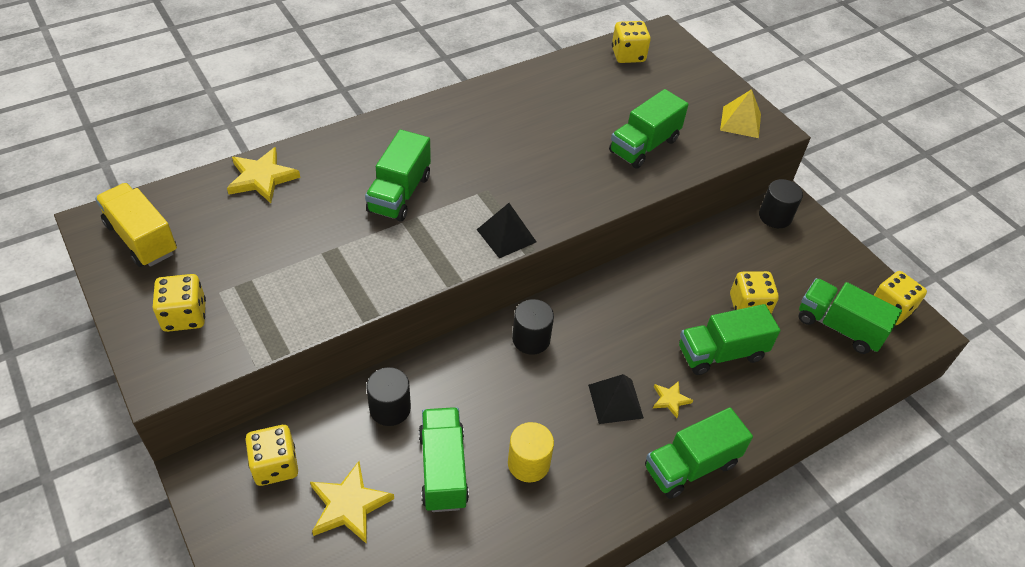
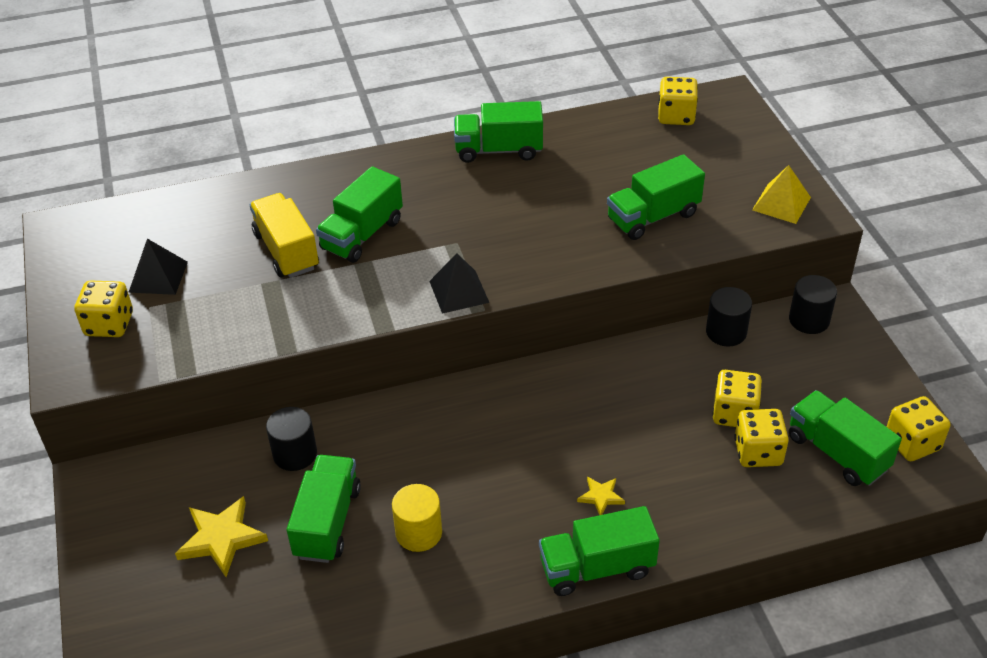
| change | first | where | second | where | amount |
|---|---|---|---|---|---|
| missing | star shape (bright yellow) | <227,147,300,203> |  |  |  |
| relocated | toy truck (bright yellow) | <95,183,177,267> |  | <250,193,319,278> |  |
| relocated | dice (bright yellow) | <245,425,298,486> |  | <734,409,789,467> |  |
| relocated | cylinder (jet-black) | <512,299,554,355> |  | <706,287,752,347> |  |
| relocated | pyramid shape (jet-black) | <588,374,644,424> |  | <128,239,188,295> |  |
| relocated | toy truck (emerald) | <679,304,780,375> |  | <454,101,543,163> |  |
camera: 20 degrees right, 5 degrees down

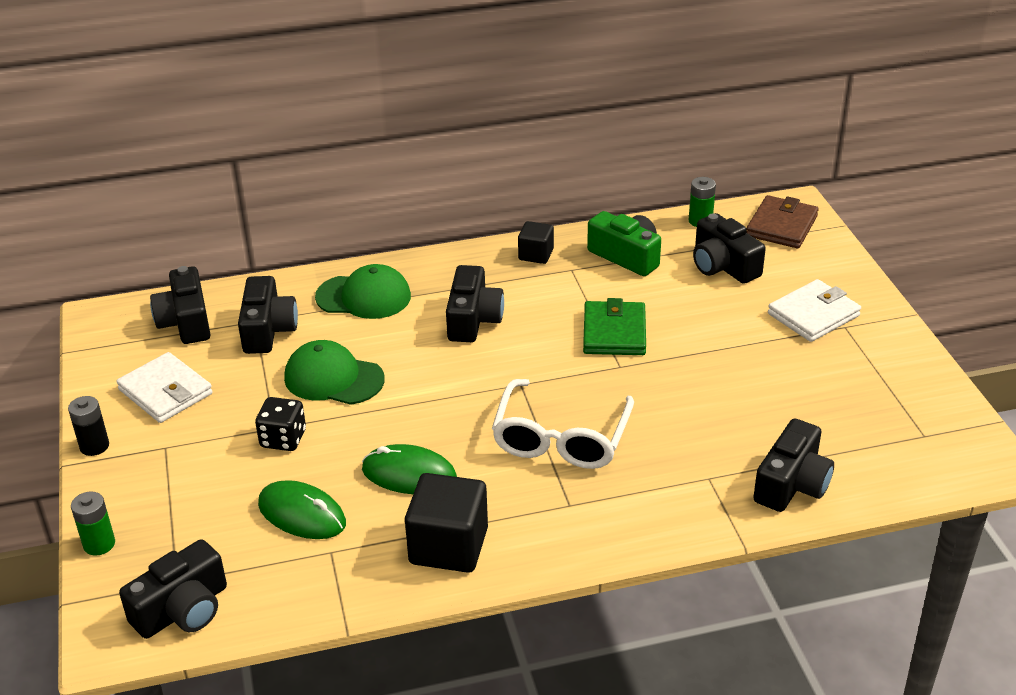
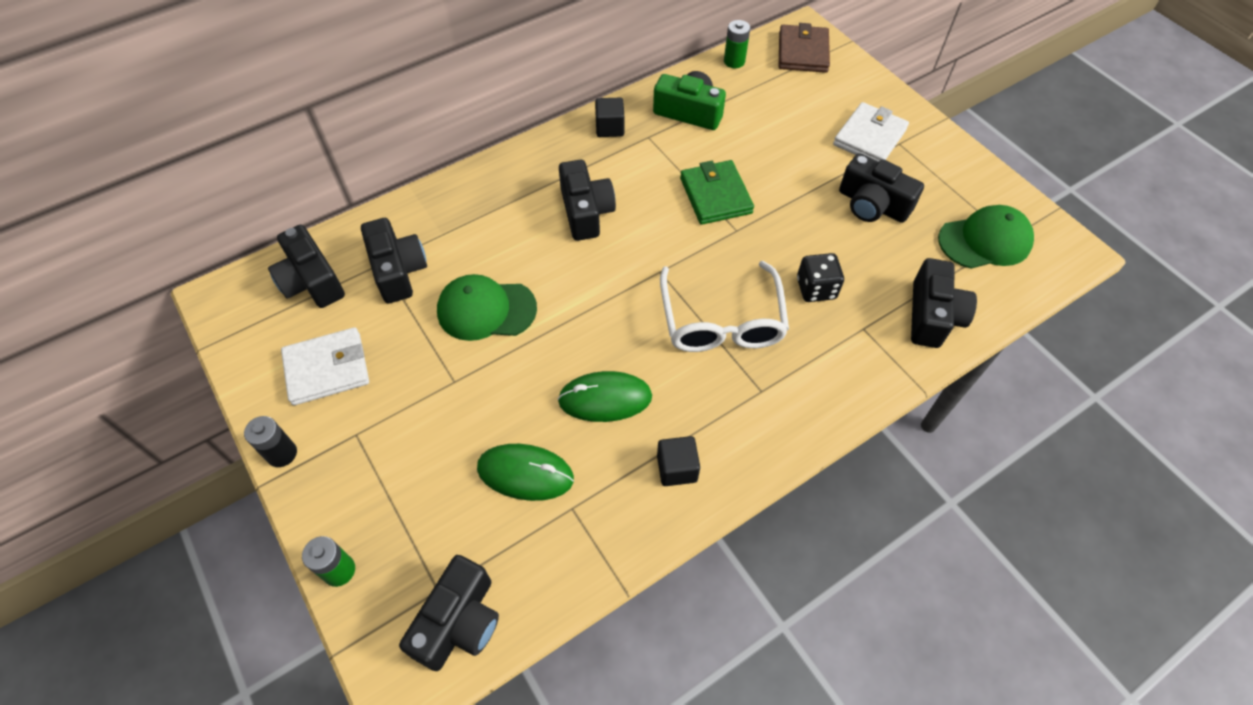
| change | first | where | second | where | amount |
|---|---|---|---|---|---|
| relocated | dice (jet-black) | <255,397,306,451> |  | <797,253,844,302> |  |
| relocated | cap (emerald) | <315,264,411,319> |  | <938,205,1034,269> |  |
| relocated | compact camera (jet-black) | <693,213,766,284> |  | <839,153,924,223> |  |
| spun | billfold (white) | <116,352,213,423> |  | <281,327,369,405> | 45 degrees counterclockwise |
| size | cube (jet-black) | <405,473,488,573> |  | <657,436,700,486> | x0.56 |
camera: 20 degrees left, 20 degrees up

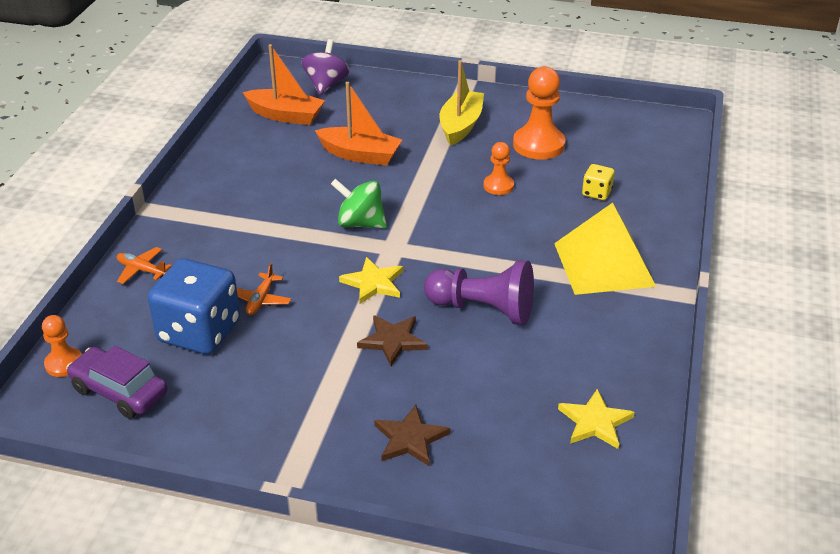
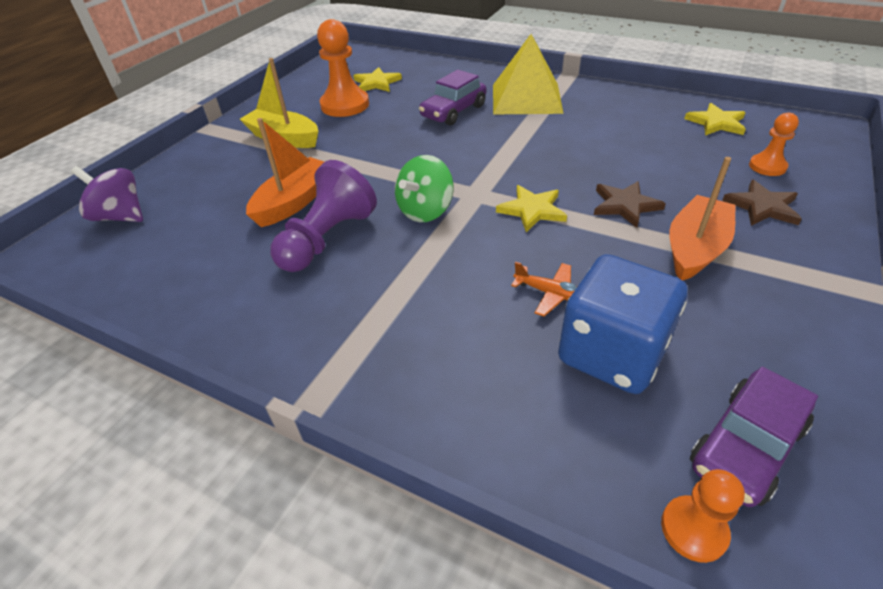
| change | first | where | second | where | amount |
|---|---|---|---|---|---|
| missing | aeroplane (bright orange) | <117,247,172,284> |  |  |  |
| missing | dice (bright yellow) | <582,164,615,200> |  |  |  |
| appeared |  |  | star shape (bright yellow) | <353,67,402,92> |  |
| appeared |  |  | automobile (royal purple) | <419,70,486,125> |  |
| relocated | toy boat (bright orange) | <243,44,325,125> |  | <669,157,736,280> |  |
| relocated | game pawn (royal purple) | <424,260,534,325> |  | <270,160,377,272> |  |
| relocated | game pawn (bright orange) | <483,142,514,195> |  | <749,113,799,176> |  |
camera: 75 degrees left, 5 degrees up

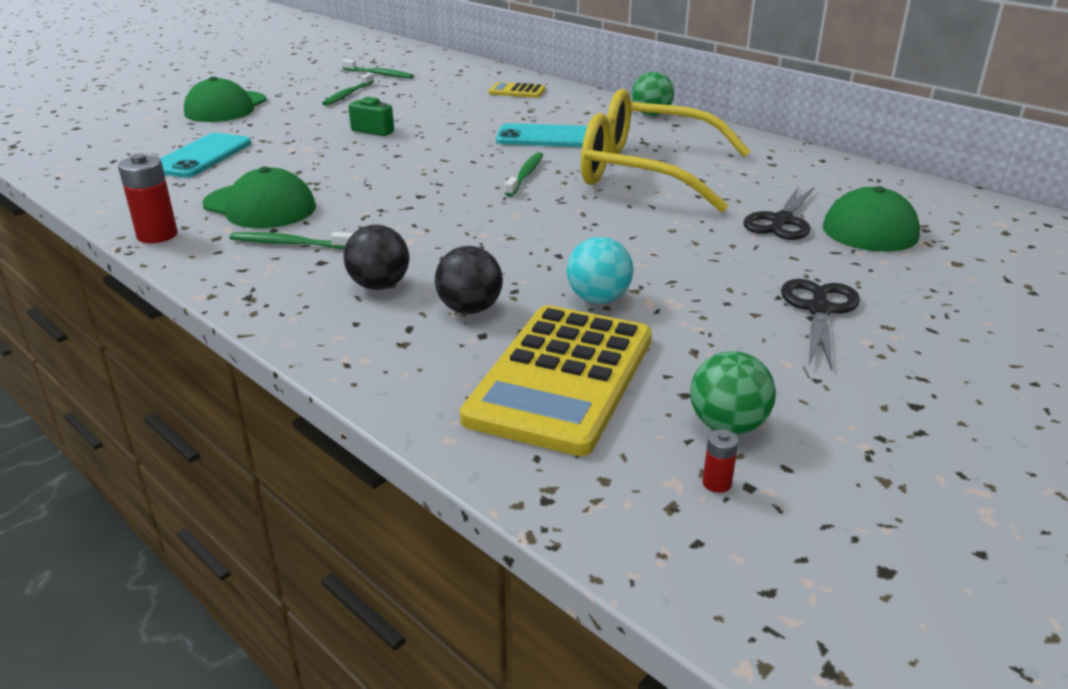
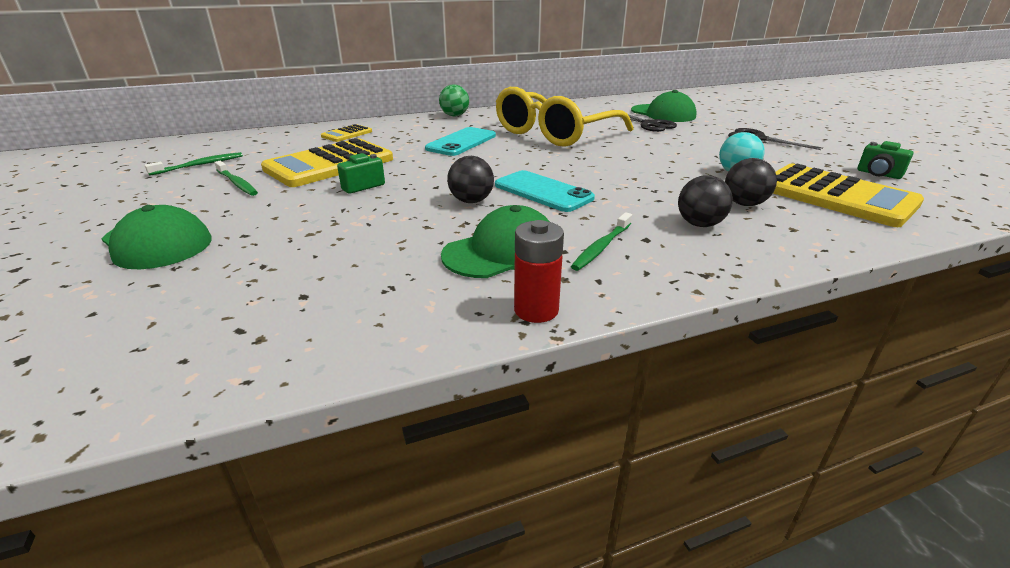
| change | first | where | second | where | amount |
|---|---|---|---|---|---|
| missing | tooth brush (emerald) | <505,152,543,197> |  |  |  |
| missing | power cell (red) | <702,429,739,493> |  |  |  |
| appeared |  |  | calculator (bright yellow) | <261,138,393,187> |  |
| appeared |  |  | ball (jet-black) | <447,156,494,203> |  |
| relocated | smartphone (aqua) | <160,133,251,178> |  | <495,170,595,212> |  |
| exchanged | ball (emerald) | <690,351,776,435> | compact camera (emerald) | <857,141,913,179> |  |
camera: 65 degrees left, 0 degrees up

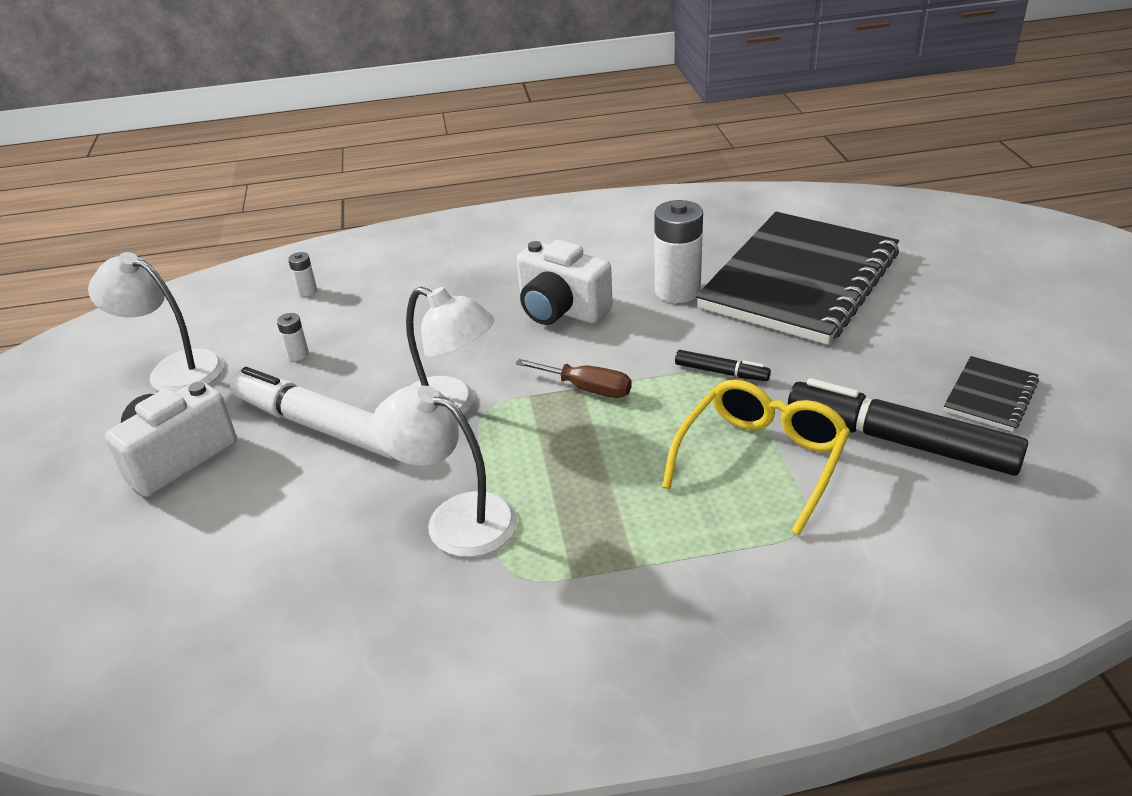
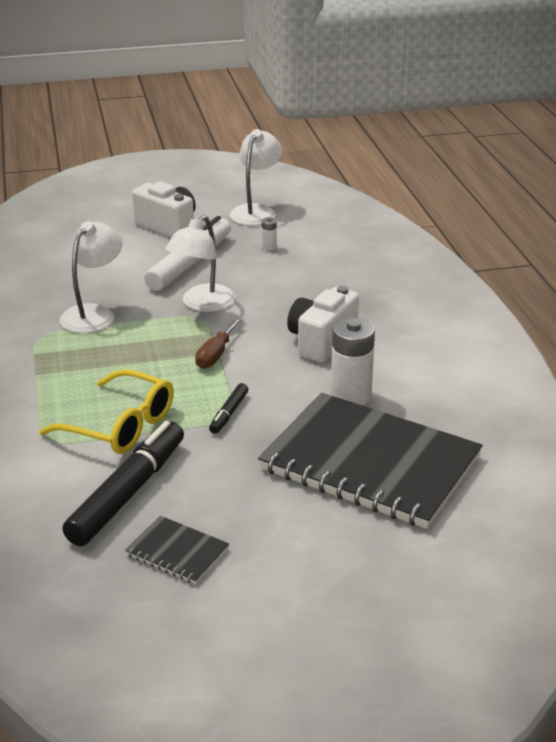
| change | first | where | second | where | amount |
|---|---|---|---|---|---|
| missing | power cell (white) | <288,252,317,296> |  |  |  |
camera: 85 degrees right, 5 degrees down

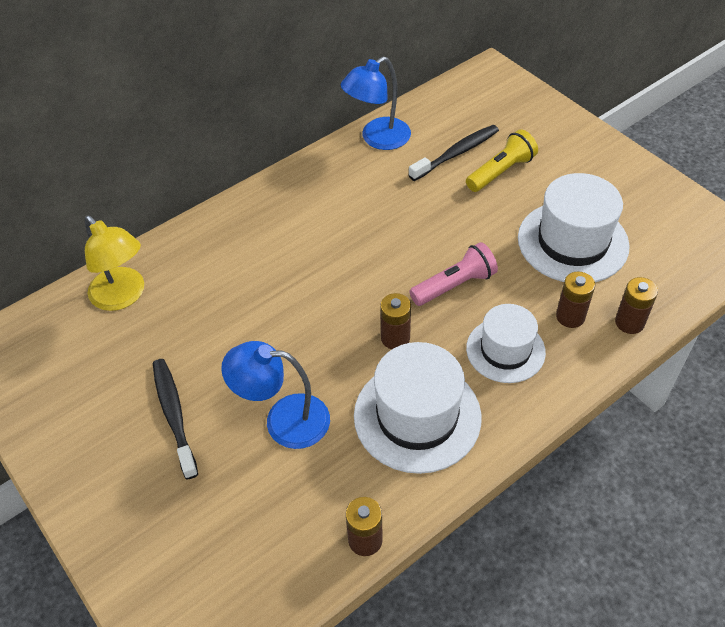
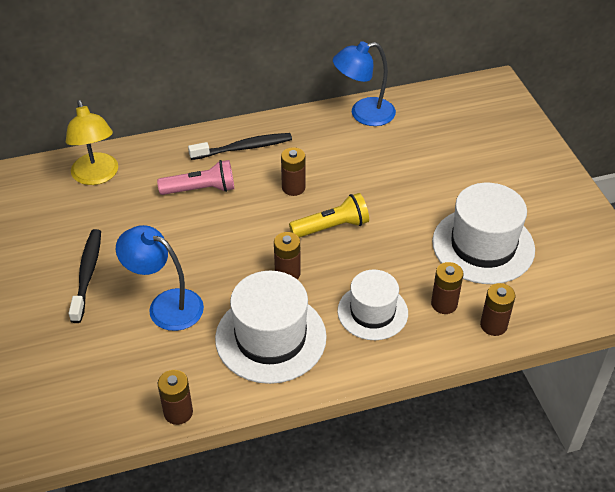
| change | first | where | second | where | amount |
|---|---|---|---|---|---|
| appeared |  |  | power cell (dark brown) | <281,147,306,196> |  |
| relocated | tooth brush (jet-black) | <409,125,499,181> |  | <188,133,292,160> |  |
| relocated | pocket torch (rosy) | <409,242,498,306> |  | <157,160,234,195> |  |
| relocated | pocket torch (bright yellow) | <466,129,538,192> |  | <289,193,369,238> |  |
camera: 20 degrees right, 5 degrees down

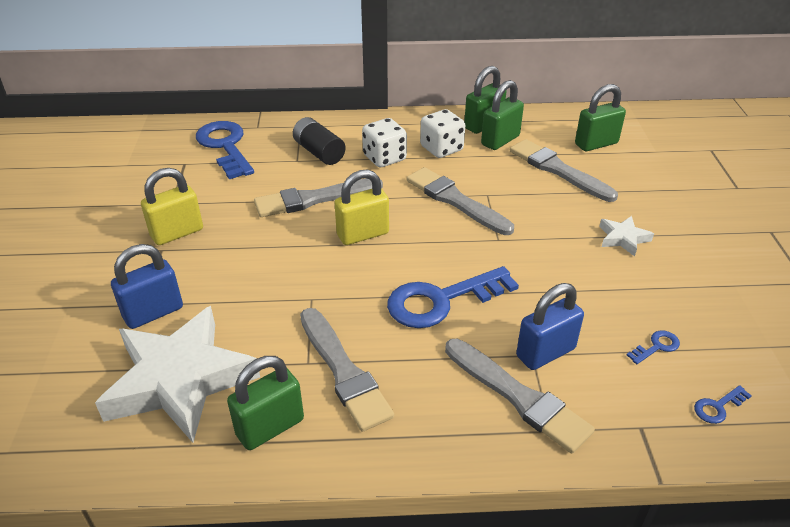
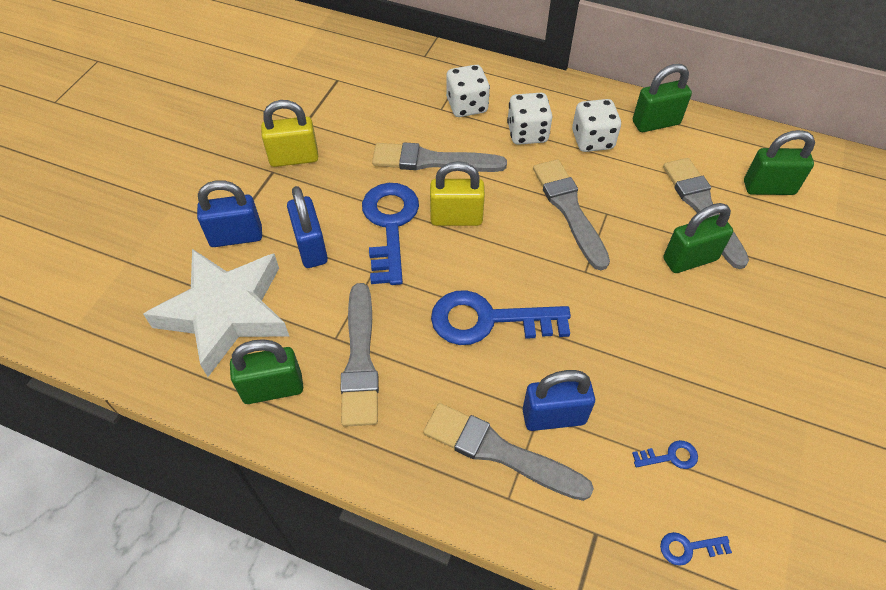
| change | first | where | second | where | amount |
|---|---|---|---|---|---|
| missing | star shape (white) | <599,216,654,256> |  |  |  |
| appeared |  |  | small lock (blue) | <287,186,328,268> |  |
| relocated | key (blue) | <196,121,254,179> |  | <362,183,419,285> |  |
| relocated | small lock (emerald) | <481,80,524,150> |  | <663,203,733,273> |  |
| exchanged | power cell (jet-black) | <293,117,346,165> | dice (white) | <446,65,490,117> |  |
| spun | paint brush (ash-grey) | <445,339,595,454> |  | <423,403,594,501> | 135 degrees clockwise |
camera: 25 degrees right, 15 degrees up

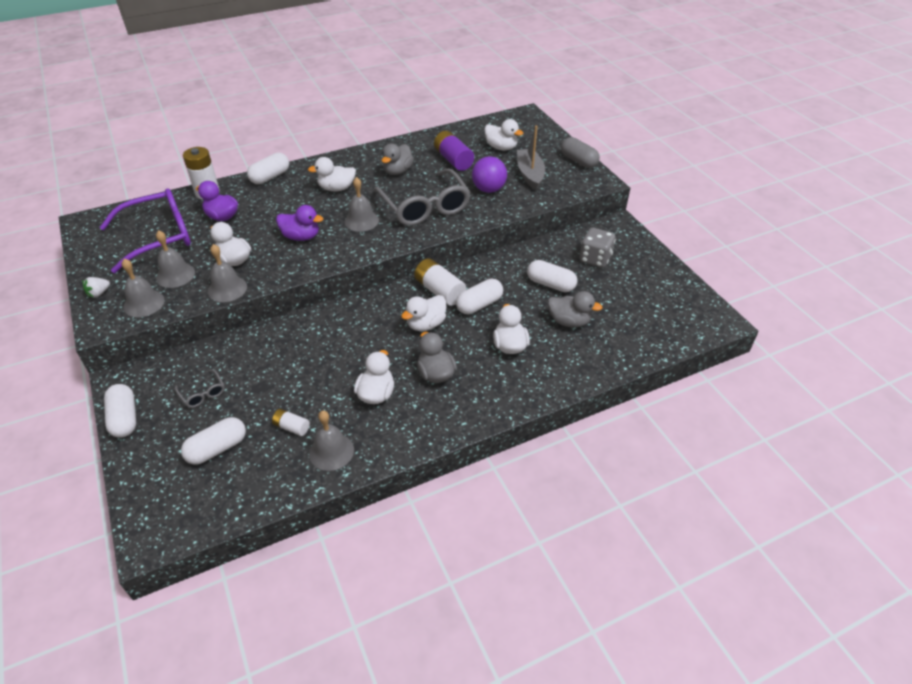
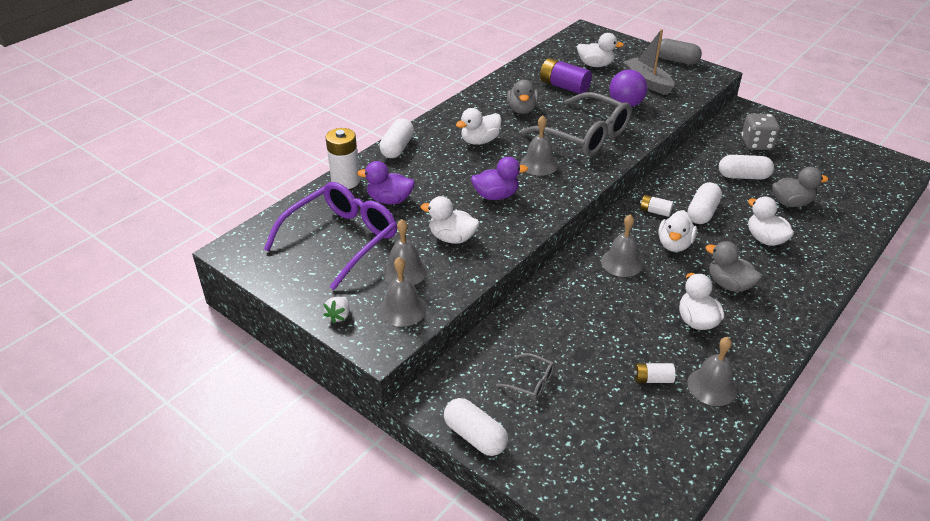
| change | first | where | second | where | amount |
|---|---|---|---|---|---|
| missing | pill (white) | <181,417,246,465> |  |  |  |
| relocated | bell (ash-grey) | <208,244,247,302> |  | <601,214,643,277> |  |
| size | power cell (white) | <414,258,466,306> |  | <640,195,673,217> | x0.55 |
camera: 25 degrees left, 5 degrees down

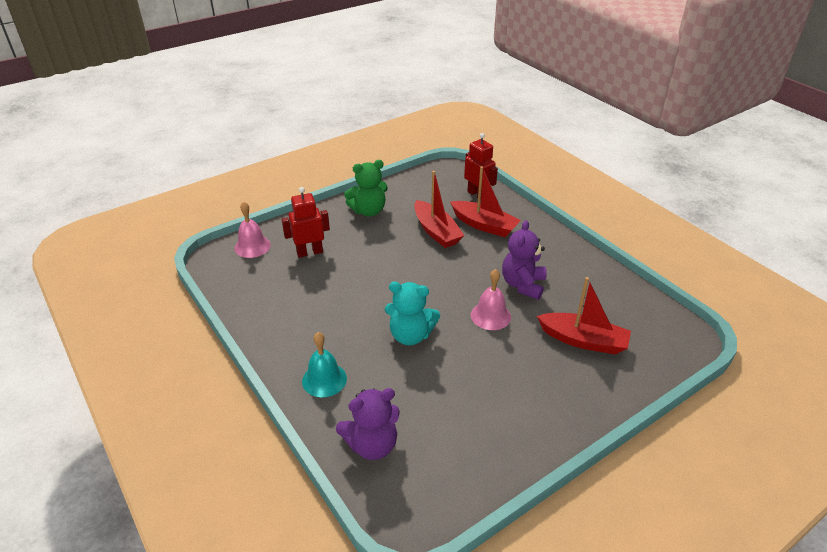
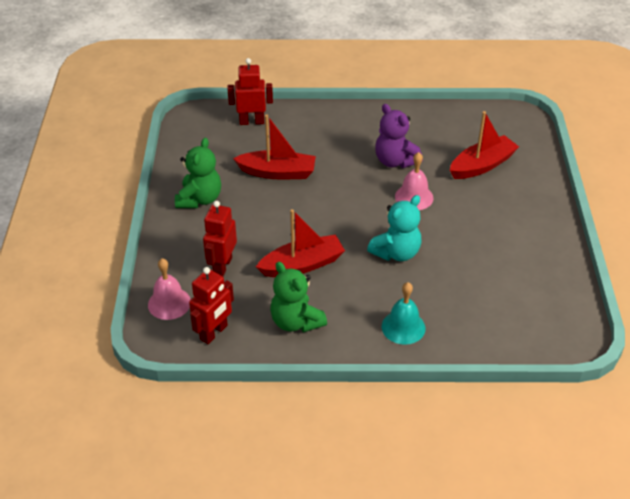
| change | first | where | second | where | amount |
|---|---|---|---|---|---|
| missing | teddy bear (royal purple) | <336,388,400,460> |  |  |  |
| appeared |  |  | robot figure (red) | <189,267,234,344> |  |
| appeared |  |  | teddy bear (emerald) | <270,262,327,332> |  |
| relocated | toy boat (red) | <450,166,521,237> |  | <256,209,345,277> |  |
camera: 55 degrees left, 5 degrees up

